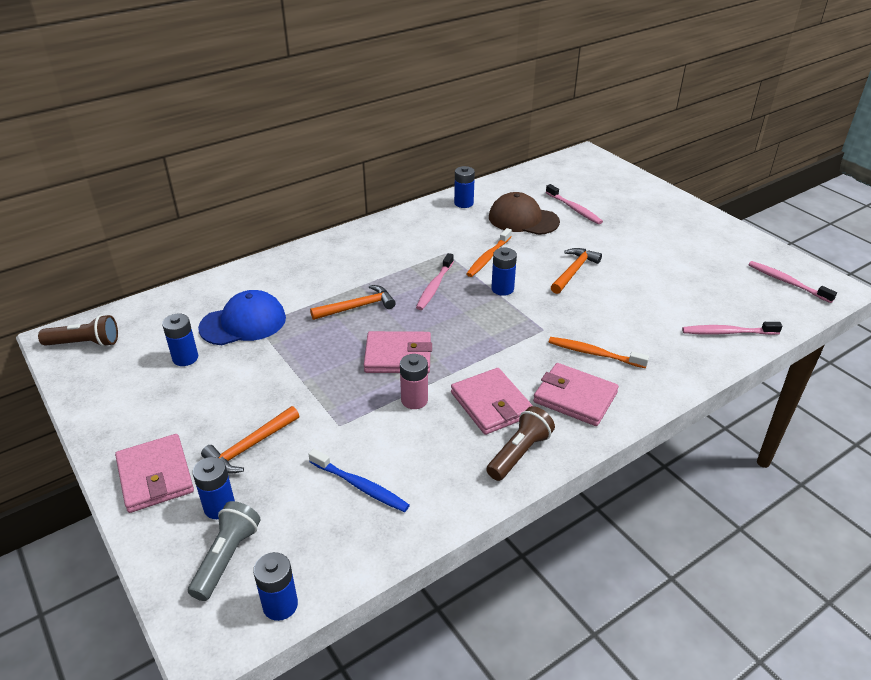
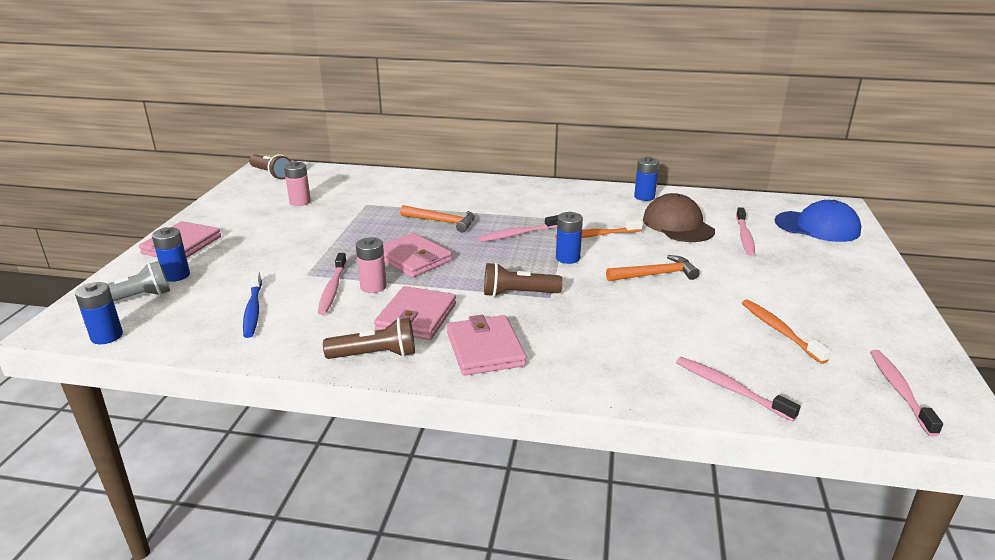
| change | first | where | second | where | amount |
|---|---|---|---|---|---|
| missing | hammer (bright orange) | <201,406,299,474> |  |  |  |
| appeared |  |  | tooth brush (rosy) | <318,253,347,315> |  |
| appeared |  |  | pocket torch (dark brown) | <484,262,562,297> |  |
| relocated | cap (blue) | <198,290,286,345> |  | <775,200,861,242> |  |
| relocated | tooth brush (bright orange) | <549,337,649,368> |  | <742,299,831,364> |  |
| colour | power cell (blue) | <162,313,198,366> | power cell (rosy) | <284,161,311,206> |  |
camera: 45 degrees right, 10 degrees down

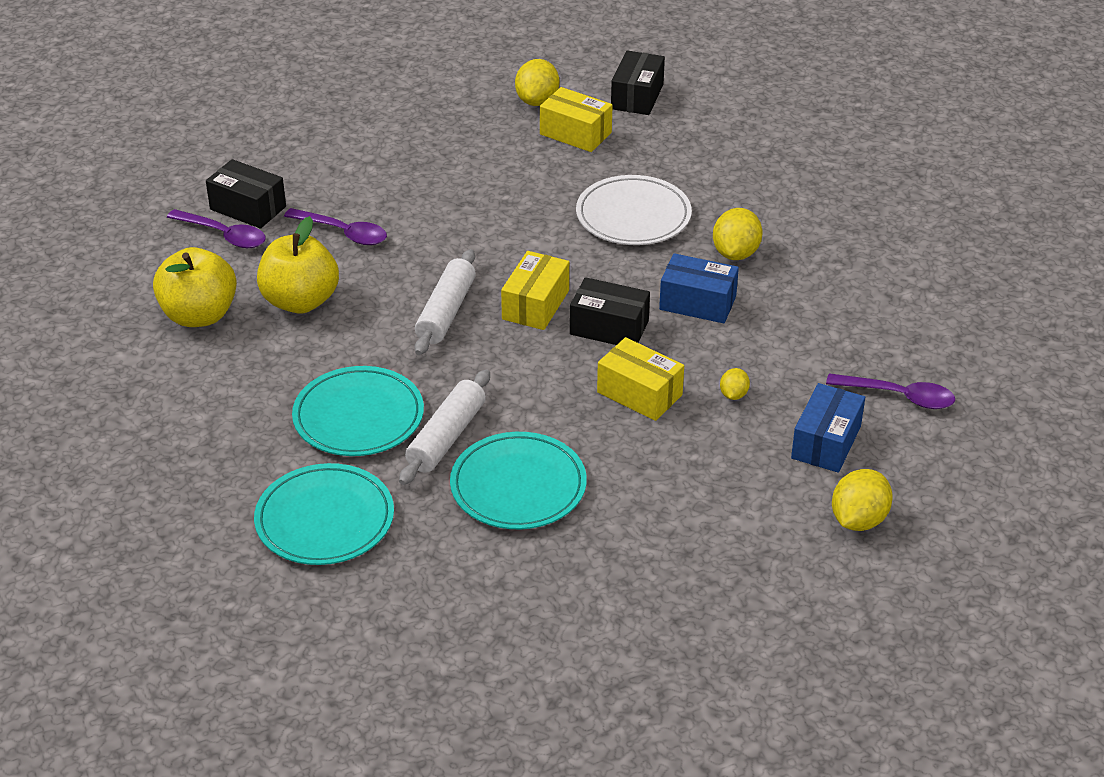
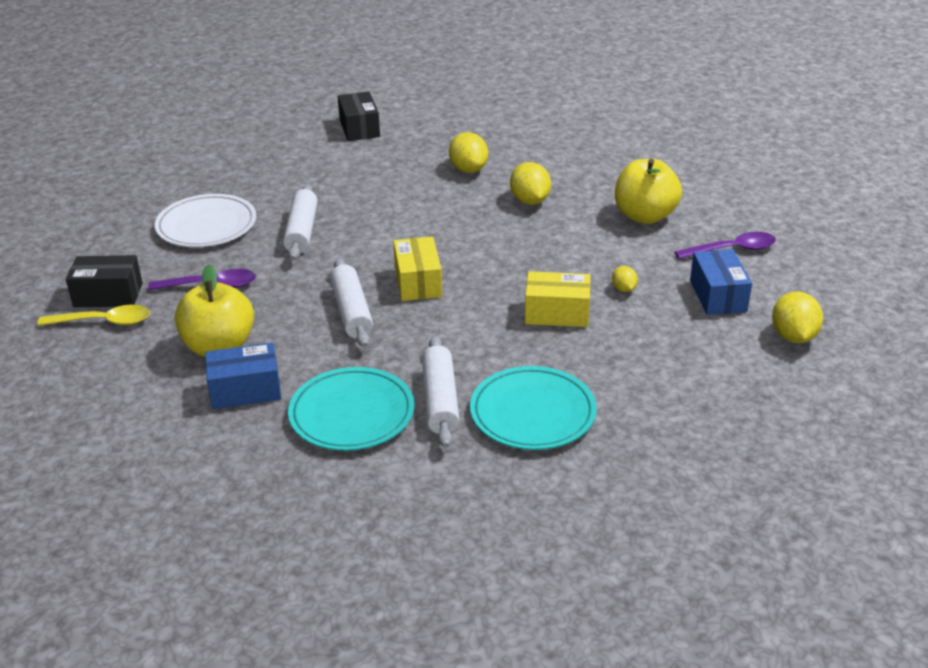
| change | first | where | second | where | amount |
|---|---|---|---|---|---|
| missing | dinner plate (aqua) | <254,463,394,565> |  |  |  |
| missing | box (bright yellow) | <540,87,613,152> |  |  |  |
| missing | box (jet-black) | <570,277,650,345> |  |  |  |
| appeared |  |  | dough roller (white) | <283,184,318,260> |  |
| relocated | toy apple (bright yellow) | <153,247,237,327> |  | <615,159,682,224> |  |
| relocated | citrus fruit (bright yellow) | <515,59,559,106> |  | <449,132,488,173> |  |
| relocated | dinner plate (white) | <576,175,692,245> |  | <155,194,257,247> |  |
| relocated | box (blue) | <659,253,739,323> |  | <205,342,281,409> |  |
| colour | tablespoon (royal purple) | <167,209,266,248> | tablespoon (bright yellow) | <37,305,150,326> |  |
camera: 30 degrees left, 5 degrees down

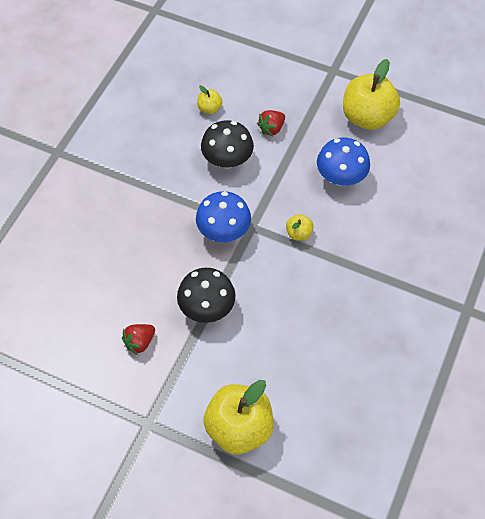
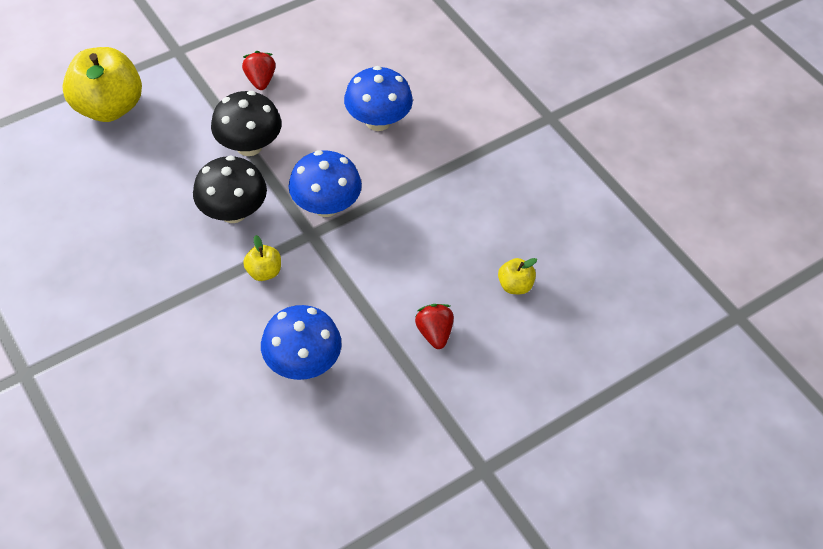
| change | first | where | second | where | amount |
|---|---|---|---|---|---|
| missing | toy apple (bright yellow) | <343,59,400,130> |  |  |  |
| appeared |  |  | mushroom (blue) | <344,66,413,131> |  |
| relocated | mushroom (jet-black) | <201,120,254,169> |  | <193,156,267,223> |  |
camera: 120 degrees right, 5 degrees down

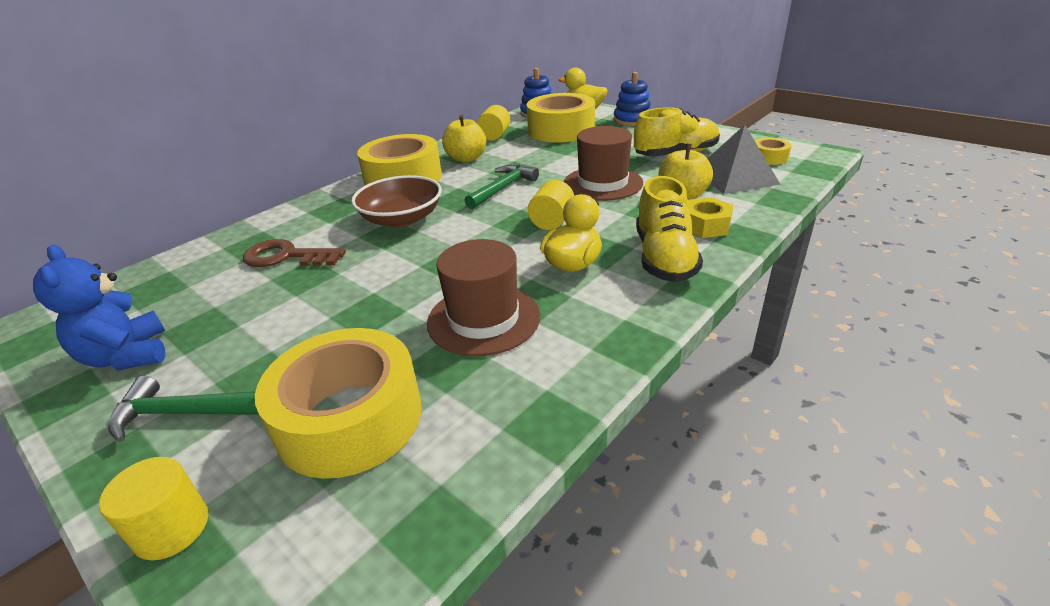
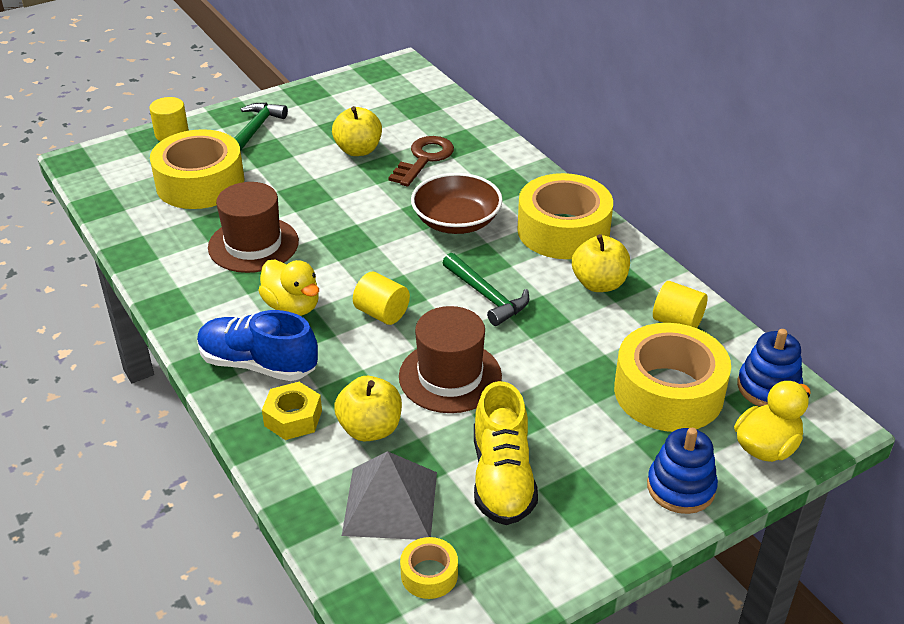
| change | first | where | second | where | amount |
|---|---|---|---|---|---|
| missing | teddy bear (blue) | <33,245,165,370> |  |  |  |
| appeared |  |  | toy apple (bright yellow) | <332,106,382,156> |  |
| colour | lace-up shoe (bright yellow) | <636,176,703,282> | lace-up shoe (blue) | <197,310,318,381> |  |
camera: 105 degrees right, 5 degrees up

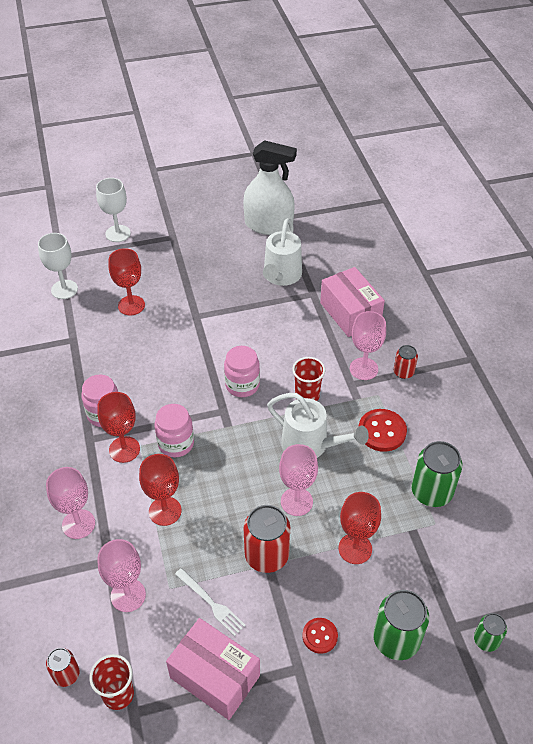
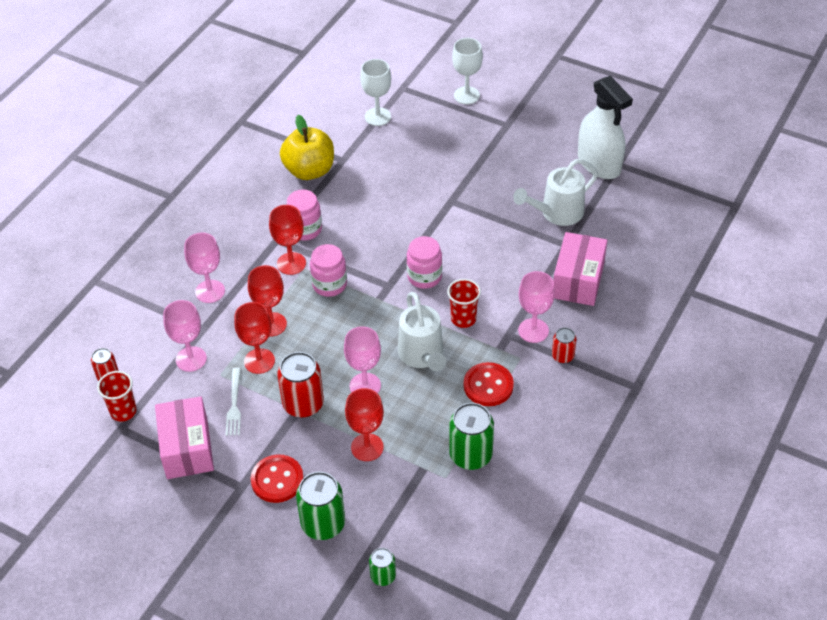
| change | first | where | second | where | amount |
|---|---|---|---|---|---|
| appeared |  |  | toy apple (bright yellow) | <280,115,334,180> |  |
| relocated | wine glass (red) | <109,248,145,316> |  | <234,302,275,374> |  |
| size | button (red) | <302,618,338,654> |  | <251,454,303,503> | x1.61 |
camera: 45 degrees right, 0 degrees up

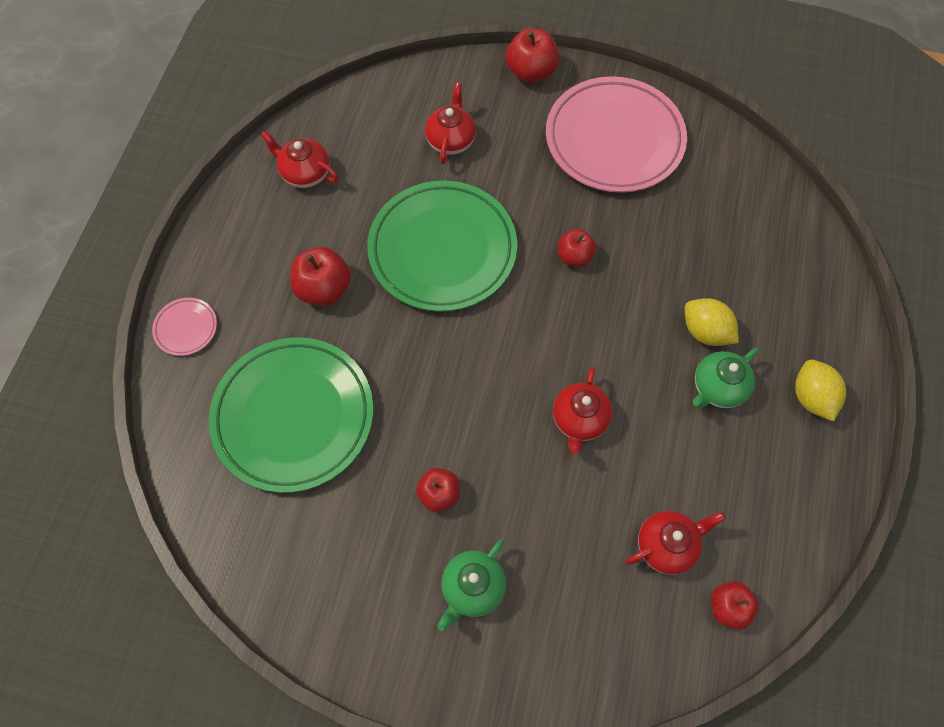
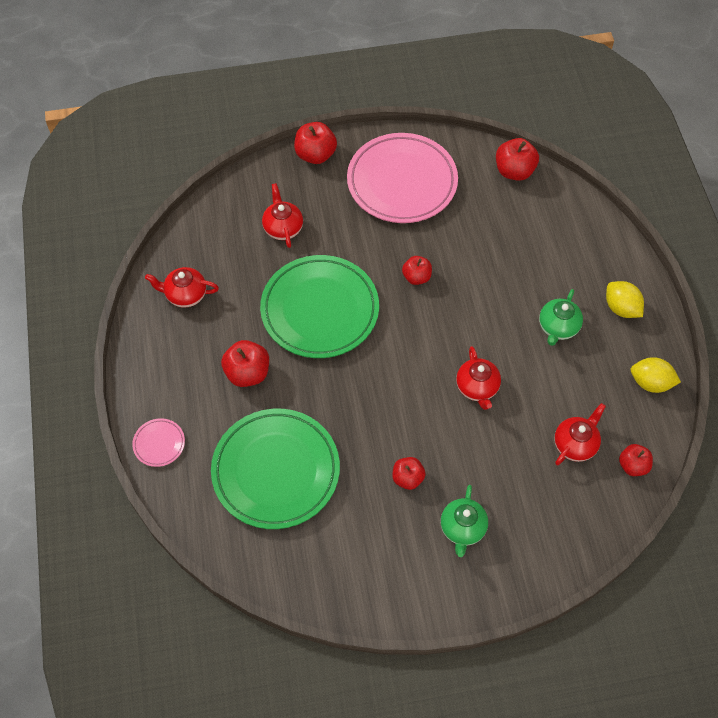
| change | first | where | second | where | amount |
|---|---|---|---|---|---|
| appeared |  |  | toy apple (red) | <496,138,539,181> |  |
| relocated | citrus fruit (bright yellow) | <685,298,739,346> |  | <631,357,681,393> |  |
camera: 25 degrees left, 5 degrees down

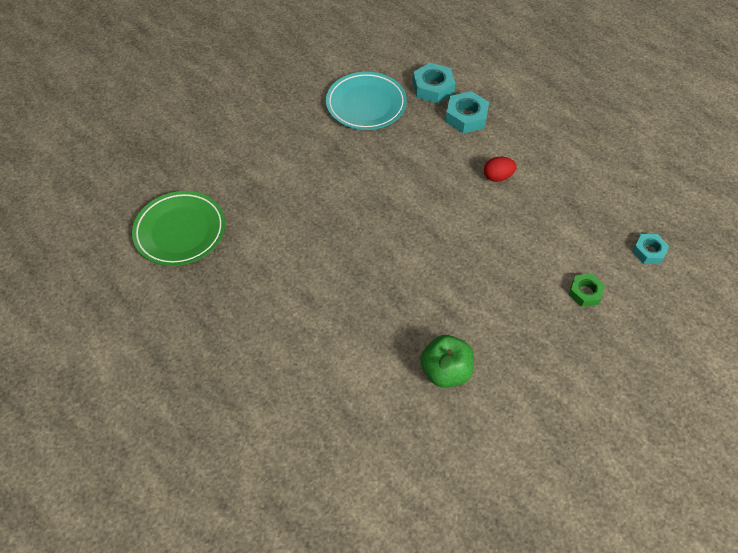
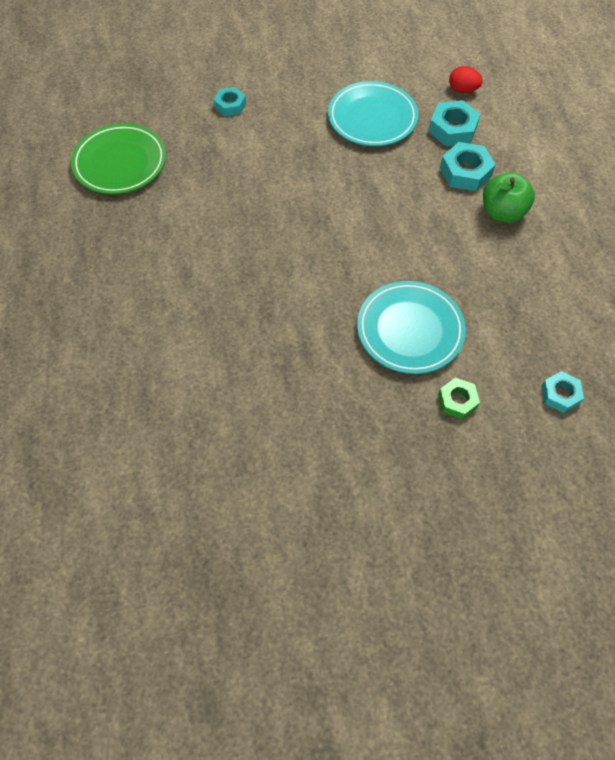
| change | first | where | second | where | amount |
|---|---|---|---|---|---|
| appeared |  |  | nut (aqua) | <214,87,246,116> |  |
| appeared |  |  | dinner plate (aqua) | <357,281,466,374> |  |
| relocated | toy apple (emerald) | <421,335,474,388> |  | <483,172,535,223> |  |
| relocated | egg (red) | <484,157,517,182> |  | <449,66,483,93> |  |
camera: 30 degrees right, 5 degrees up

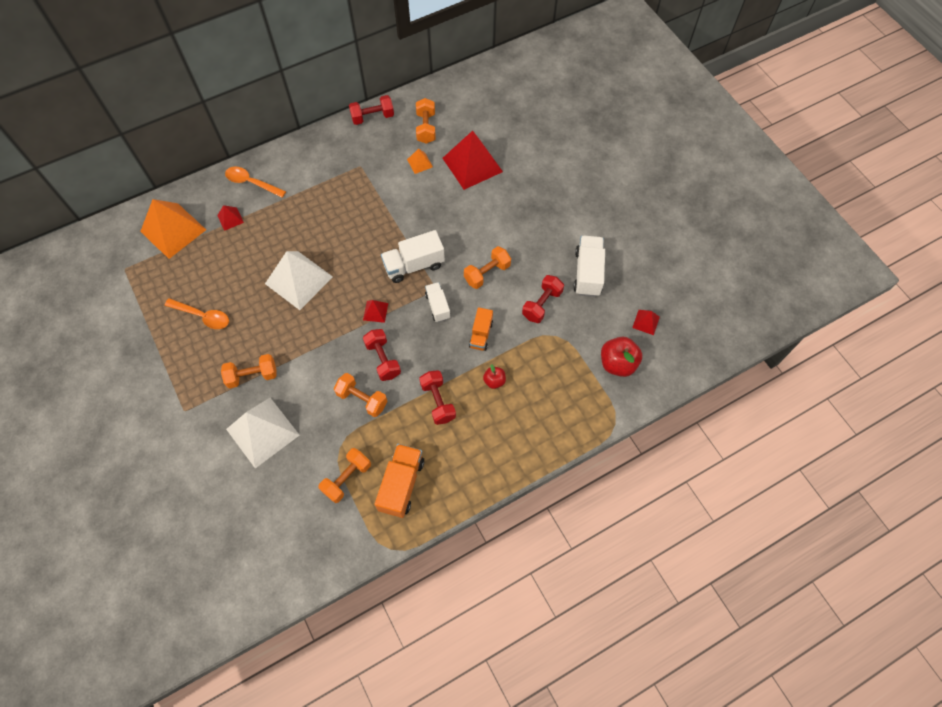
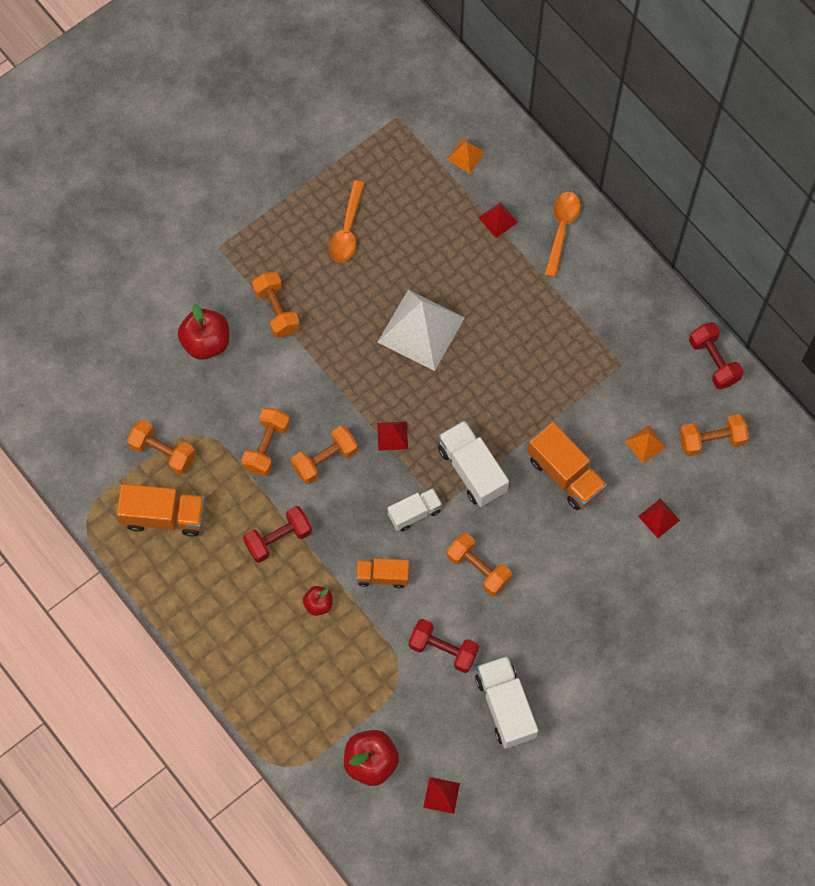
| change | first | where | second | where | amount |
|---|---|---|---|---|---|
| appeared |  |  | toy truck (bright orange) | <528,422,607,510> |  |
| exchanged | pyramid shape (white) | <226,398,299,468> | toy apple (red) | <178,304,229,360> |  |
| colour | dumbbell (red) | <363,329,401,381> | dumbbell (bright orange) | <291,426,358,484> |  |
| spun | toy truck (white) | <573,236,605,297> |  | <475,656,538,749> | 105 degrees counterclockwise |
| size | pyramid shape (bright orange) | <140,199,206,259> |  | <447,139,485,173> | x0.45 |
| size | pyramid shape (red) | <443,131,503,190> |  | <638,498,680,538> | x0.45 |
camera: 80 degrees right, 5 degrees up

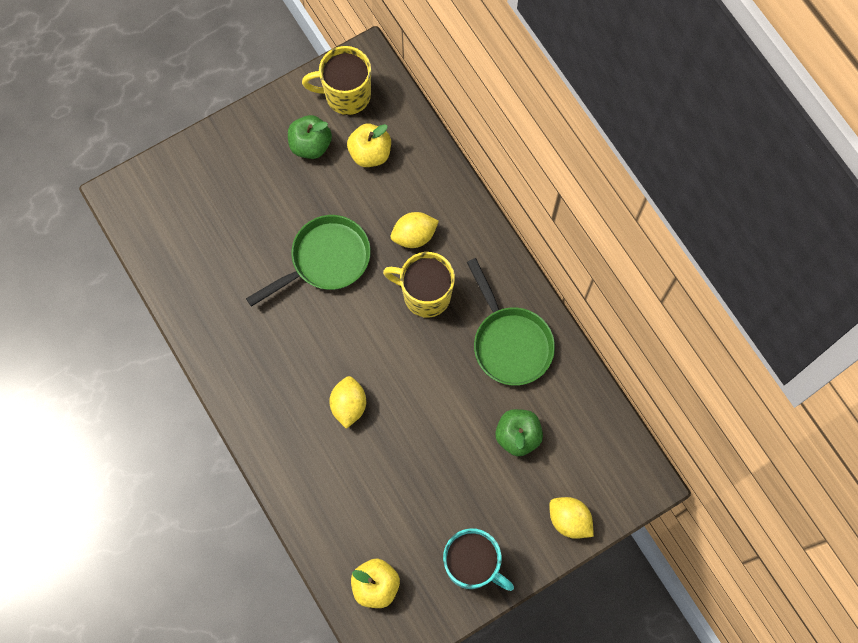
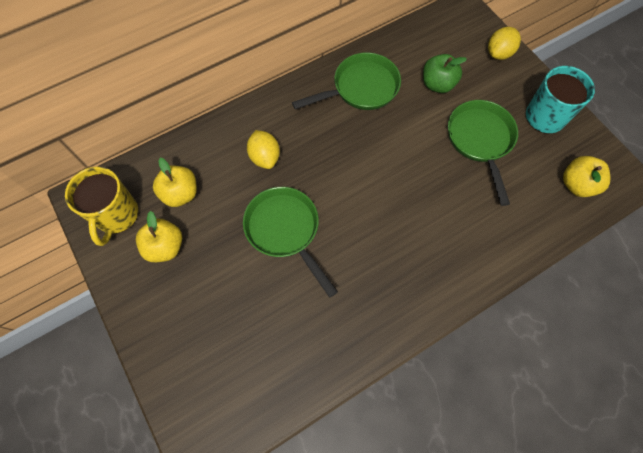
| change | first | where | second | where | amount |
|---|---|---|---|---|---|
| missing | citrus fruit (bright yellow) | <329,376,366,429> |  |  |  |
| missing | coffee mug (bright yellow) | <383,252,455,318> |  |  |  |
| appeared |  |  | skillet (emerald) | <448,100,518,206> |  |
| colour | toy apple (emerald) | <288,115,332,159> | toy apple (bright yellow) | <136,211,182,262> |  |
camera: 90 degrees left, 5 degrees down

